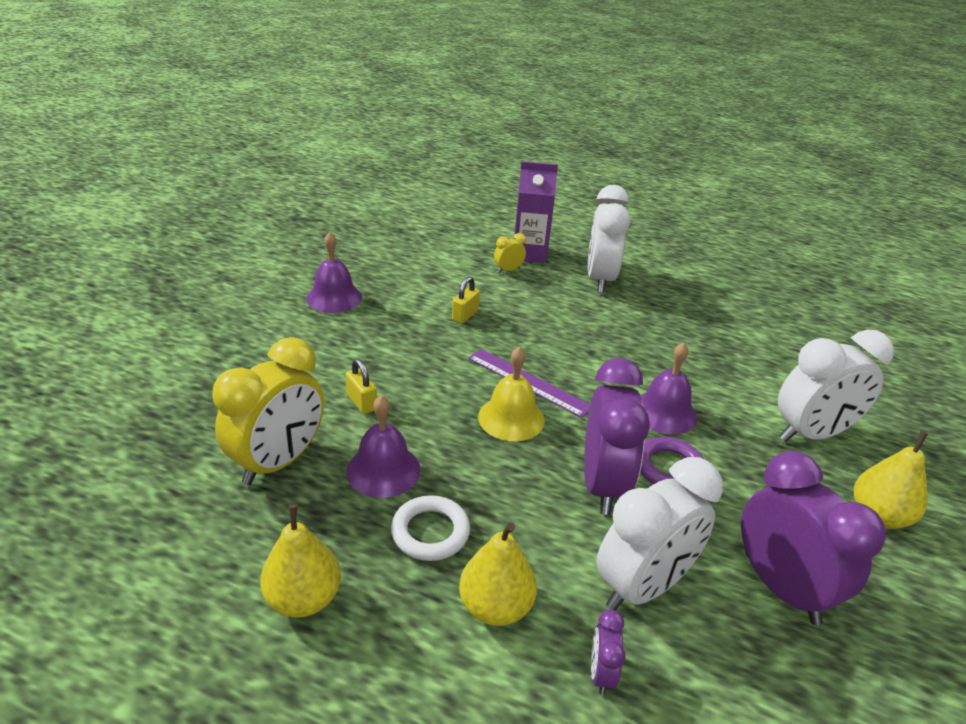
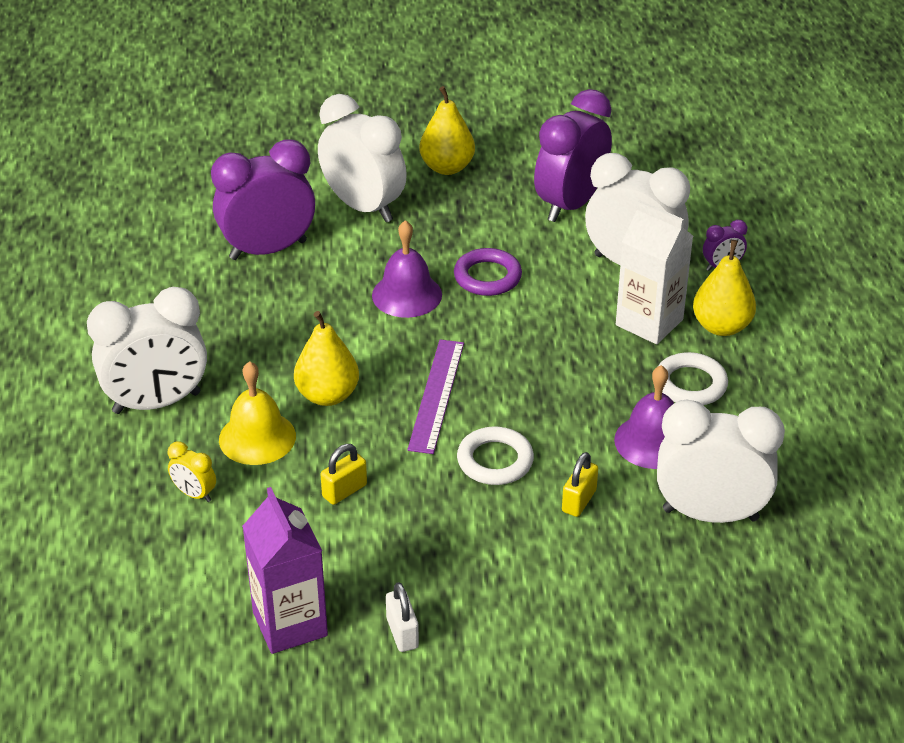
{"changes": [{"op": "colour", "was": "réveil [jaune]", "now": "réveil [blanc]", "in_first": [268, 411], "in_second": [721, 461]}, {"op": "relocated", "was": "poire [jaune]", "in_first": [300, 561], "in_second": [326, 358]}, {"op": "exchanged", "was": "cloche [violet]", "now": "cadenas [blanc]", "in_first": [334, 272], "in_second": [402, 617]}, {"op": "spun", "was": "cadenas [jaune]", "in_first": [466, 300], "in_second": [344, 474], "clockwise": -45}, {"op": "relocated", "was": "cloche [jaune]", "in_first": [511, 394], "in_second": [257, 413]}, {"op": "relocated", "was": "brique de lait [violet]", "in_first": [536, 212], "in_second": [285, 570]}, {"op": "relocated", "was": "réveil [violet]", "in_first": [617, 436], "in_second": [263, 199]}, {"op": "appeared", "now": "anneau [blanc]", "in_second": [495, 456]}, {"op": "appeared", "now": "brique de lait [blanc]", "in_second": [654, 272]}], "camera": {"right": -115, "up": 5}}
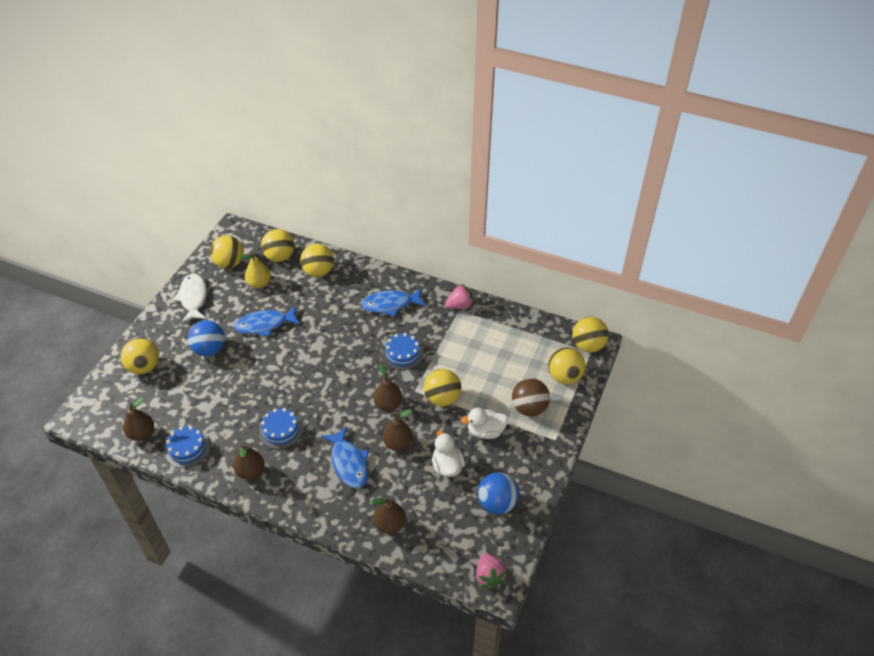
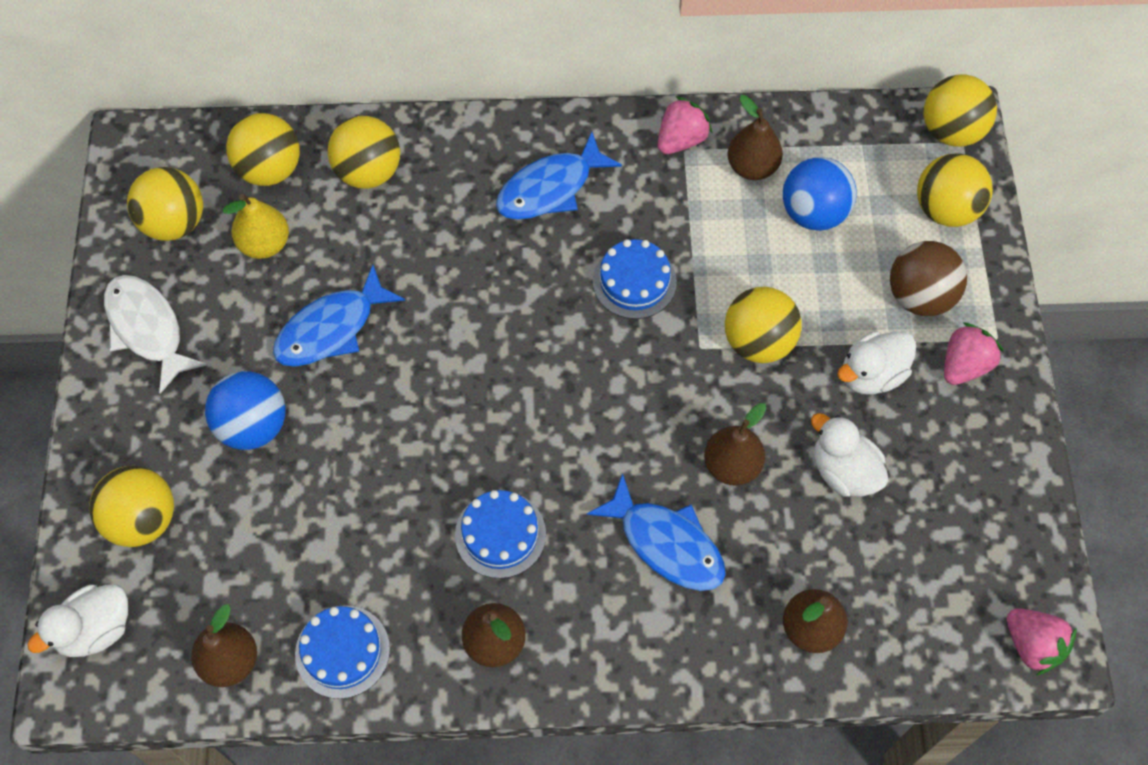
{"changes": [{"op": "relocated", "was": "poire [marron]", "in_first": [387, 387], "in_second": [755, 137]}, {"op": "relocated", "was": "balle [bleu]", "in_first": [498, 493], "in_second": [820, 194]}, {"op": "appeared", "now": "canard [blanc]", "in_second": [77, 621]}, {"op": "appeared", "now": "fraise [rose]", "in_second": [974, 354]}], "camera": {"right": -25, "up": 15}}
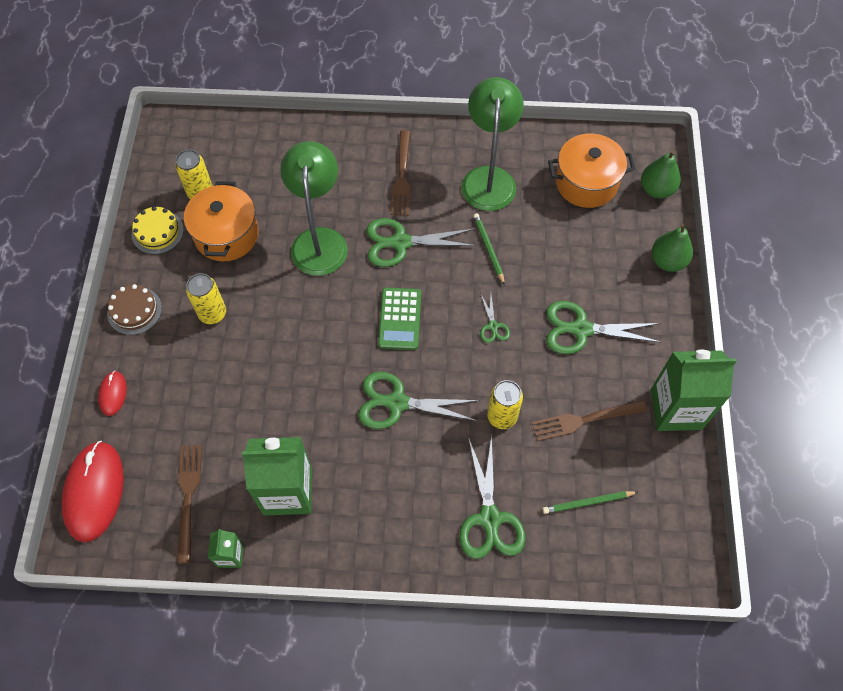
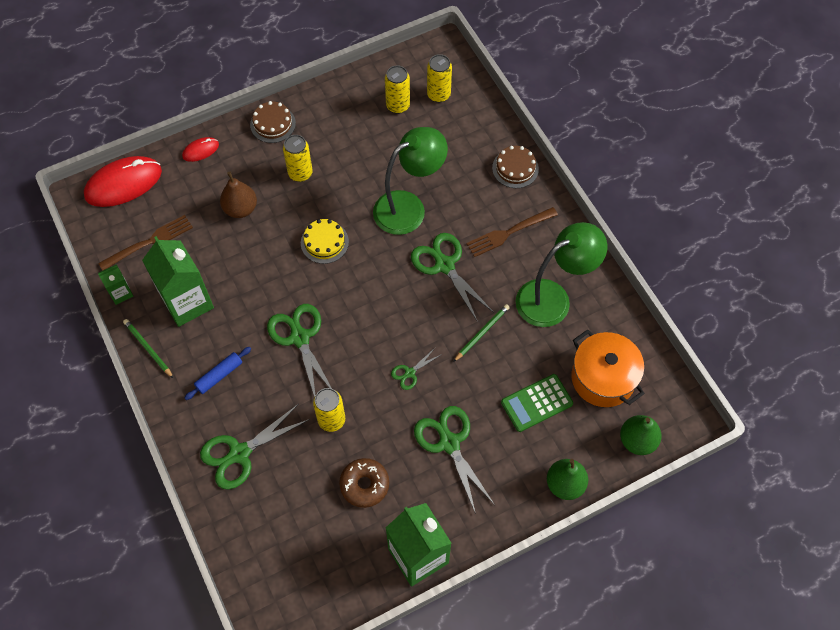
{"changes": [{"op": "relocated", "was": "gâteau [jaune]", "in_first": [158, 230], "in_second": [325, 241]}, {"op": "missing", "was": "marmite [orange]", "in_first": [221, 221]}, {"op": "relocated", "was": "calculatrice [vert]", "in_first": [399, 319], "in_second": [537, 403]}, {"op": "exchanged", "was": "fourchette [marron]", "now": "beignet [marron]", "in_first": [589, 420], "in_second": [364, 483]}, {"op": "relocated", "was": "crayon [vert]", "in_first": [590, 502], "in_second": [148, 349]}, {"op": "appeared", "now": "rouleau à pâtisserie [bleu]", "in_second": [217, 373]}, {"op": "appeared", "now": "poire [marron]", "in_second": [238, 195]}, {"op": "appeared", "now": "canette [jaune]", "in_second": [439, 78]}, {"op": "appeared", "now": "gâteau [marron]", "in_second": [515, 167]}], "camera": {"right": 60, "up": 0}}
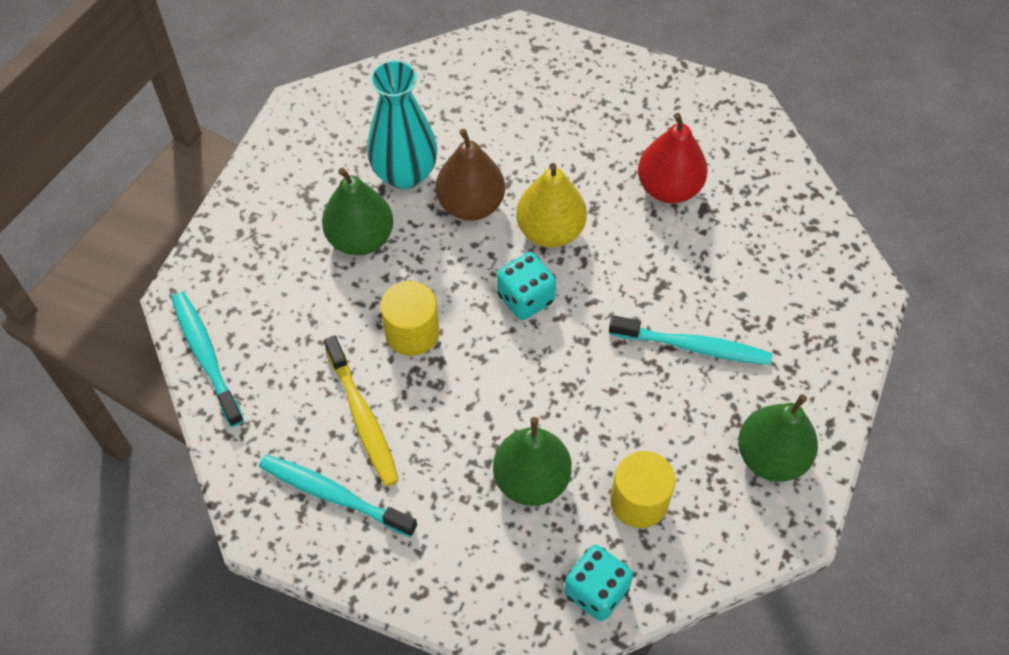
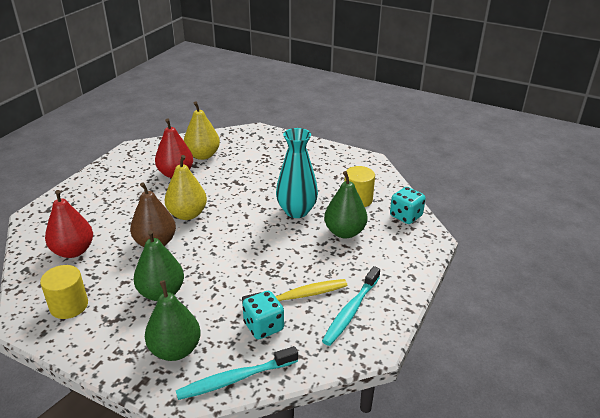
{"changes": [{"op": "relocated", "was": "vase [turquoise]", "in_first": [402, 124], "in_second": [297, 173]}, {"op": "relocated", "was": "cylindre [jaune]", "in_first": [409, 318], "in_second": [64, 292]}, {"op": "relocated", "was": "dé [turquoise]", "in_first": [526, 286], "in_second": [263, 315]}, {"op": "missing", "was": "brosse à dents [turquoise]", "in_first": [690, 340]}, {"op": "relocated", "was": "poire [vert]", "in_first": [778, 438], "in_second": [173, 320]}, {"op": "appeared", "now": "poire [rouge]", "in_second": [69, 224]}, {"op": "appeared", "now": "poire [jaune]", "in_second": [202, 130]}], "camera": {"right": -85, "up": -25}}
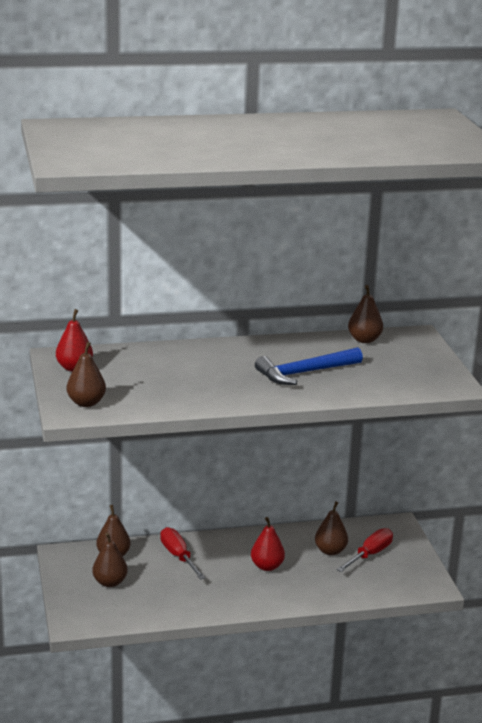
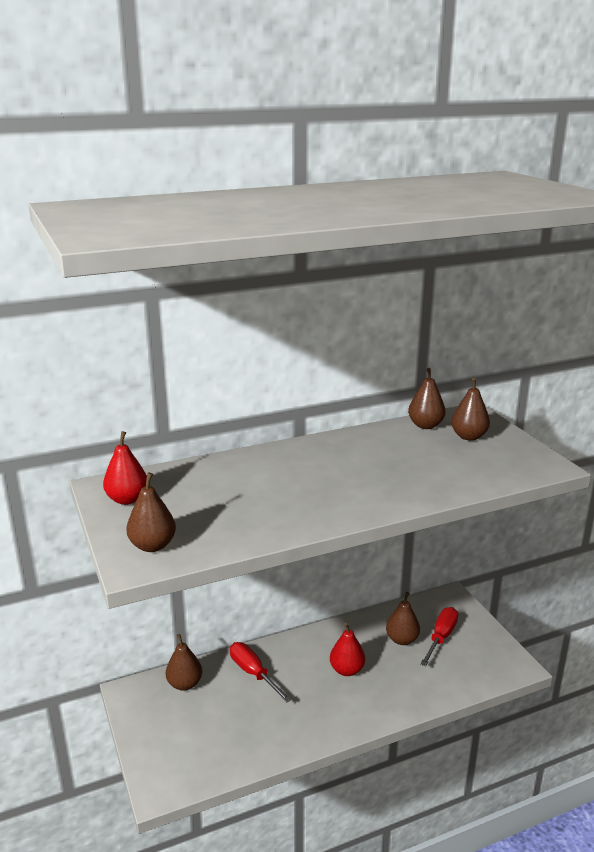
{"changes": [{"op": "relocated", "was": "poire [marron]", "in_first": [110, 559], "in_second": [470, 409]}, {"op": "missing", "was": "marteau [bleu]", "in_first": [309, 366]}], "camera": {"right": -10, "up": 0}}
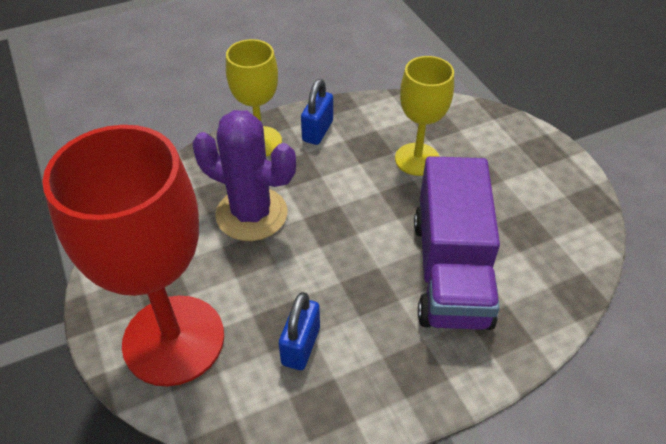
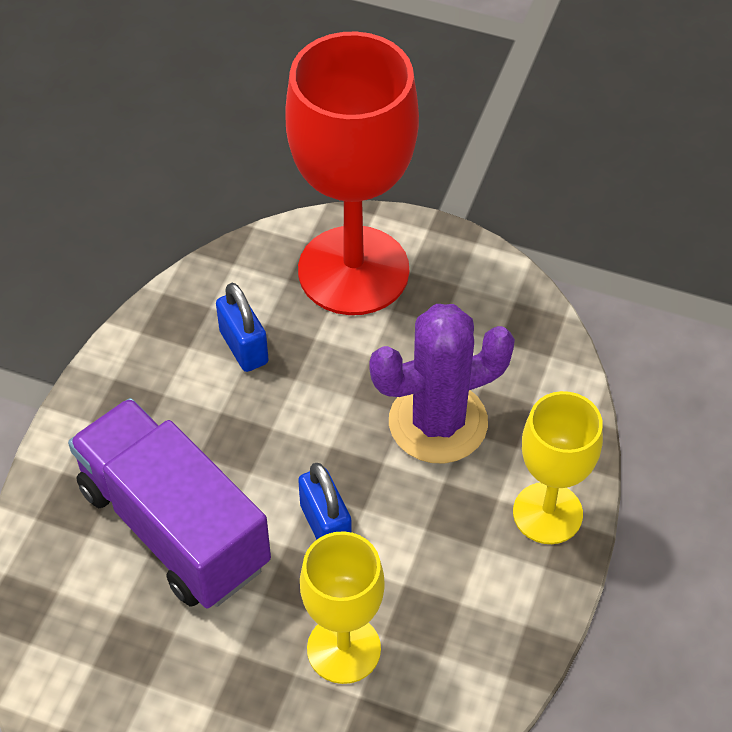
{"changes": [{"op": "relocated", "was": "cadenas [bleu]", "in_first": [317, 112], "in_second": [325, 501]}], "camera": {"right": 135, "up": 5}}
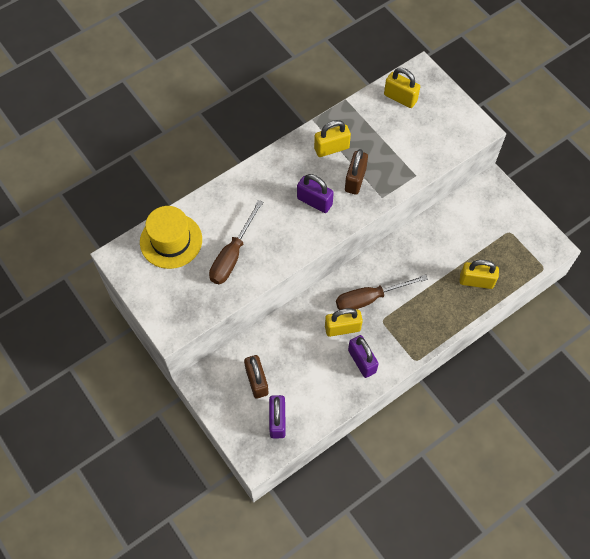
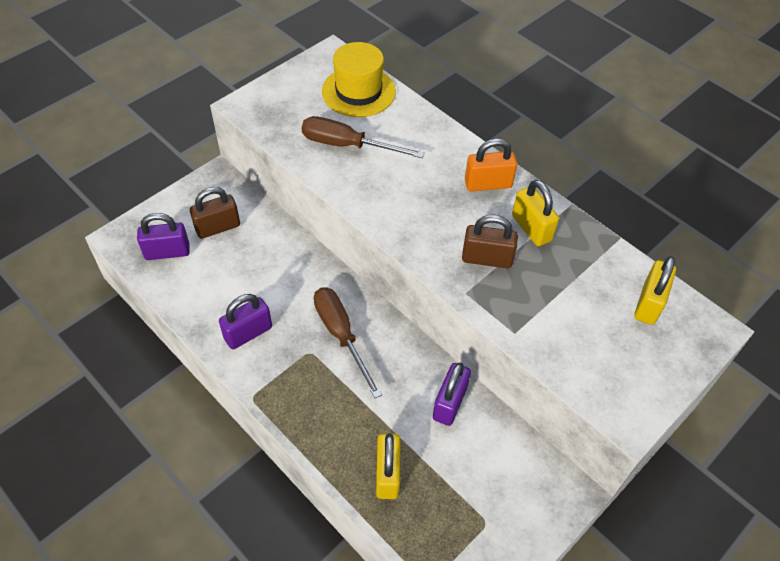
{"changes": [{"op": "relocated", "was": "cadenas [violet]", "in_first": [315, 193], "in_second": [452, 394]}, {"op": "missing", "was": "cadenas [jaune]", "in_first": [344, 322]}, {"op": "appeared", "now": "cadenas [orange]", "in_second": [491, 165]}], "camera": {"right": 80, "up": -10}}
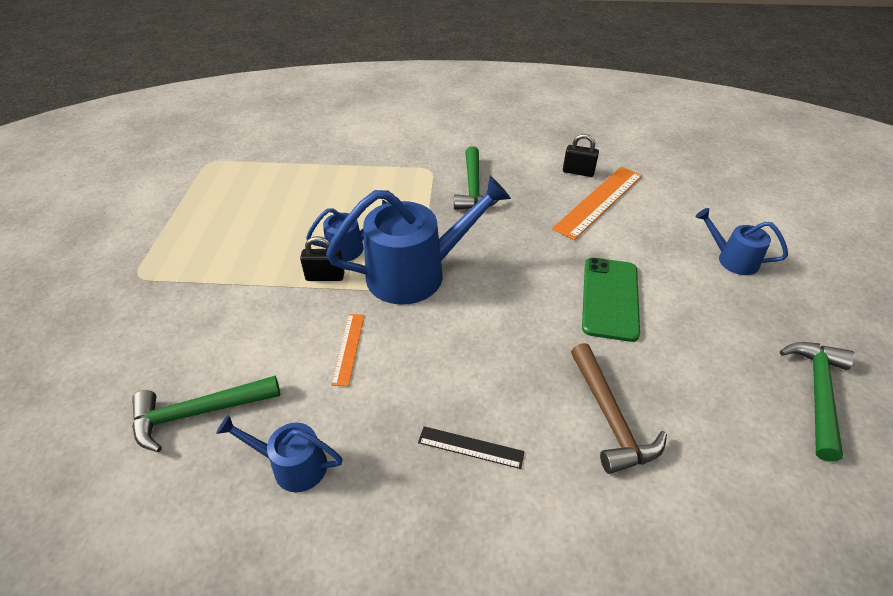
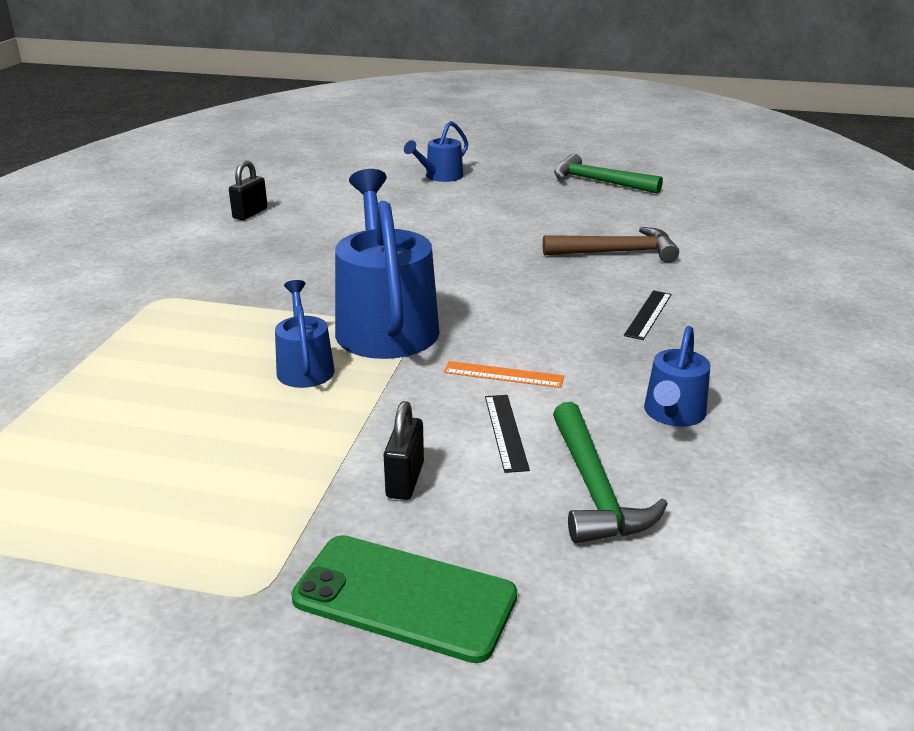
{"changes": [{"op": "relocated", "was": "cadenas [noir]", "in_first": [322, 258], "in_second": [403, 450]}, {"op": "missing", "was": "marteau [vert]", "in_first": [476, 178]}, {"op": "missing", "was": "règle [orange]", "in_first": [597, 203]}, {"op": "relocated", "was": "téléphone [vert]", "in_first": [611, 300], "in_second": [404, 599]}, {"op": "appeared", "now": "règle [noir]", "in_second": [507, 434]}], "camera": {"right": -80, "up": -15}}
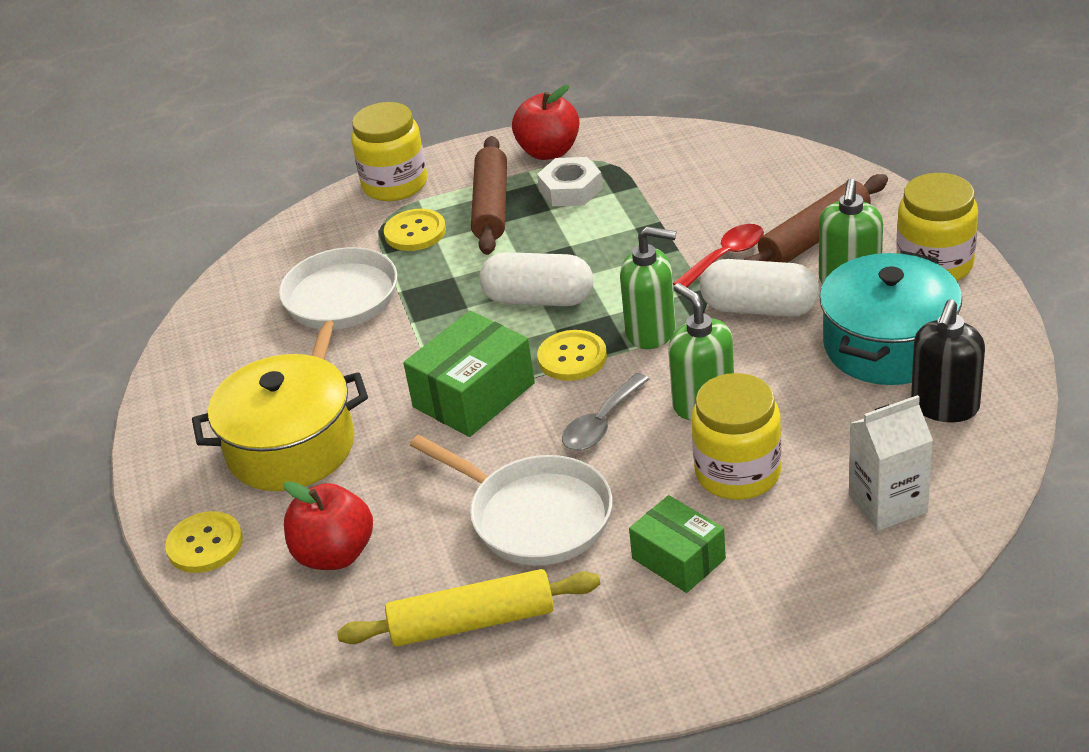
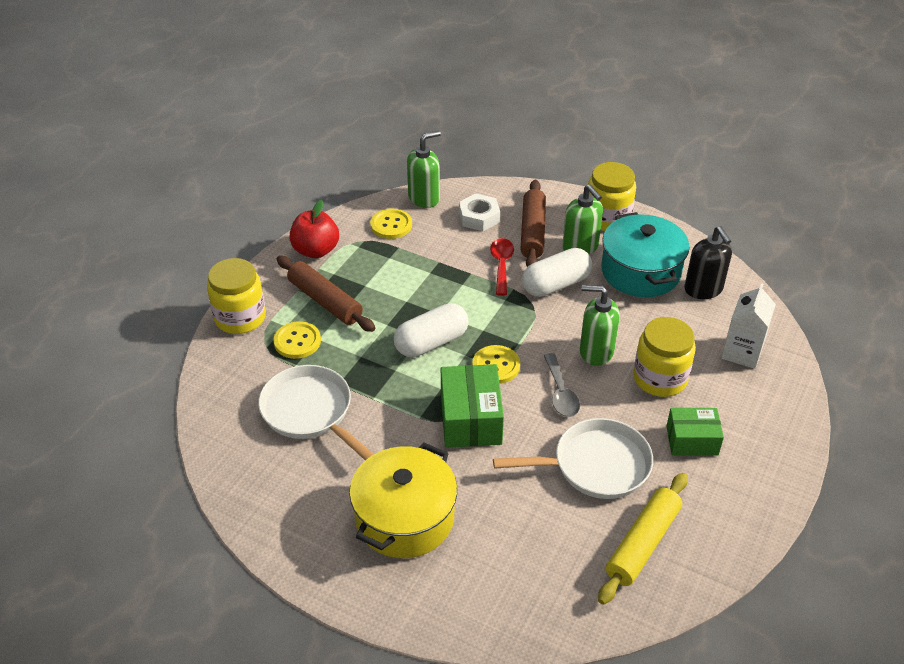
{"changes": [{"op": "relocated", "was": "bouton [jaune]", "in_first": [204, 542], "in_second": [391, 224]}, {"op": "missing", "was": "pomme [rouge]", "in_first": [328, 525]}, {"op": "relocated", "was": "écrou [blanc]", "in_first": [570, 181], "in_second": [479, 212]}, {"op": "relocated", "was": "distributeur de savon [vert]", "in_first": [648, 287], "in_second": [424, 169]}], "camera": {"right": -50, "up": 5}}
